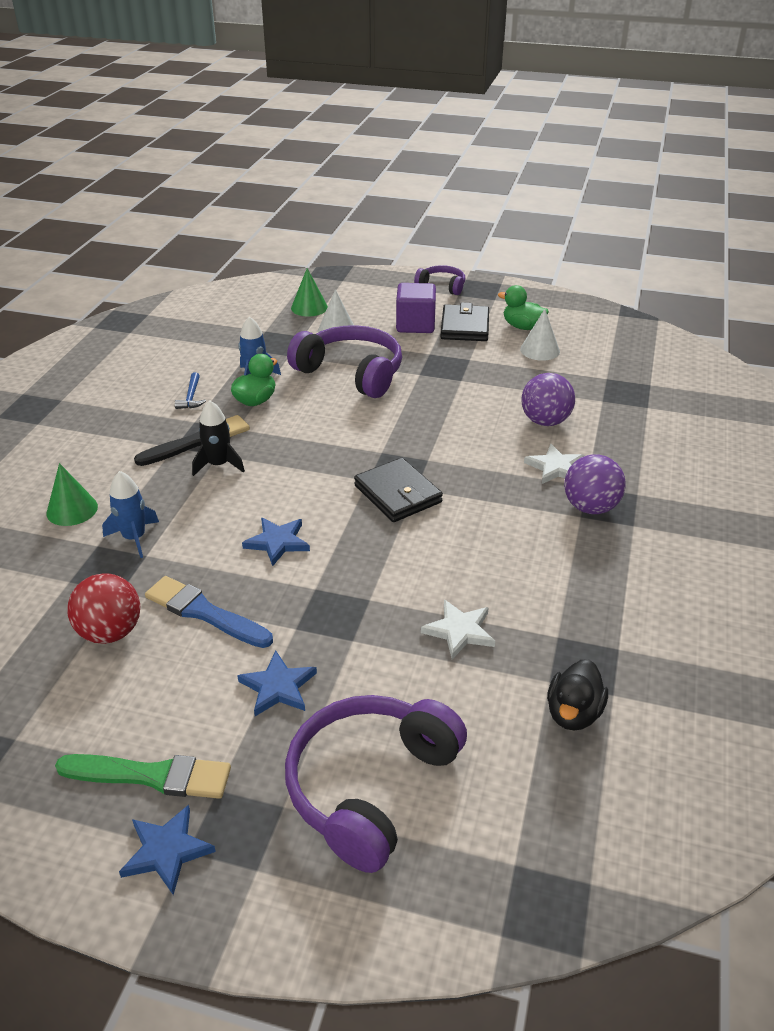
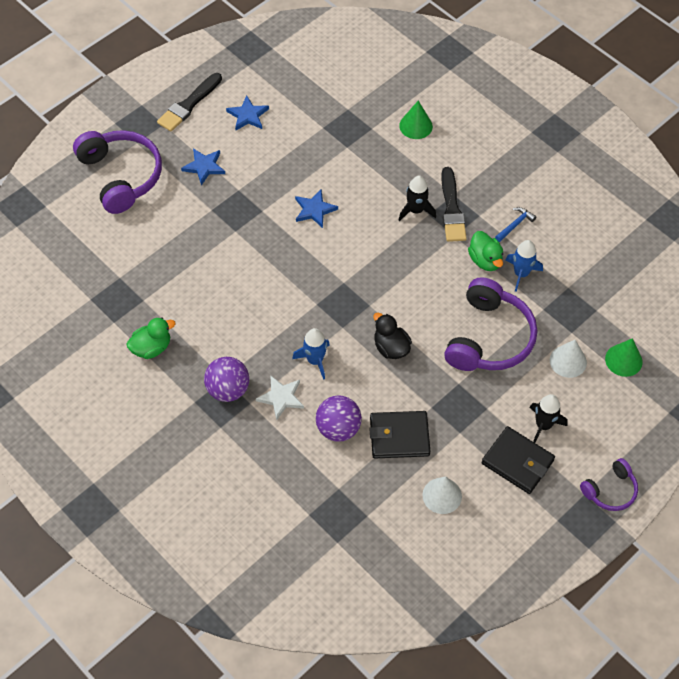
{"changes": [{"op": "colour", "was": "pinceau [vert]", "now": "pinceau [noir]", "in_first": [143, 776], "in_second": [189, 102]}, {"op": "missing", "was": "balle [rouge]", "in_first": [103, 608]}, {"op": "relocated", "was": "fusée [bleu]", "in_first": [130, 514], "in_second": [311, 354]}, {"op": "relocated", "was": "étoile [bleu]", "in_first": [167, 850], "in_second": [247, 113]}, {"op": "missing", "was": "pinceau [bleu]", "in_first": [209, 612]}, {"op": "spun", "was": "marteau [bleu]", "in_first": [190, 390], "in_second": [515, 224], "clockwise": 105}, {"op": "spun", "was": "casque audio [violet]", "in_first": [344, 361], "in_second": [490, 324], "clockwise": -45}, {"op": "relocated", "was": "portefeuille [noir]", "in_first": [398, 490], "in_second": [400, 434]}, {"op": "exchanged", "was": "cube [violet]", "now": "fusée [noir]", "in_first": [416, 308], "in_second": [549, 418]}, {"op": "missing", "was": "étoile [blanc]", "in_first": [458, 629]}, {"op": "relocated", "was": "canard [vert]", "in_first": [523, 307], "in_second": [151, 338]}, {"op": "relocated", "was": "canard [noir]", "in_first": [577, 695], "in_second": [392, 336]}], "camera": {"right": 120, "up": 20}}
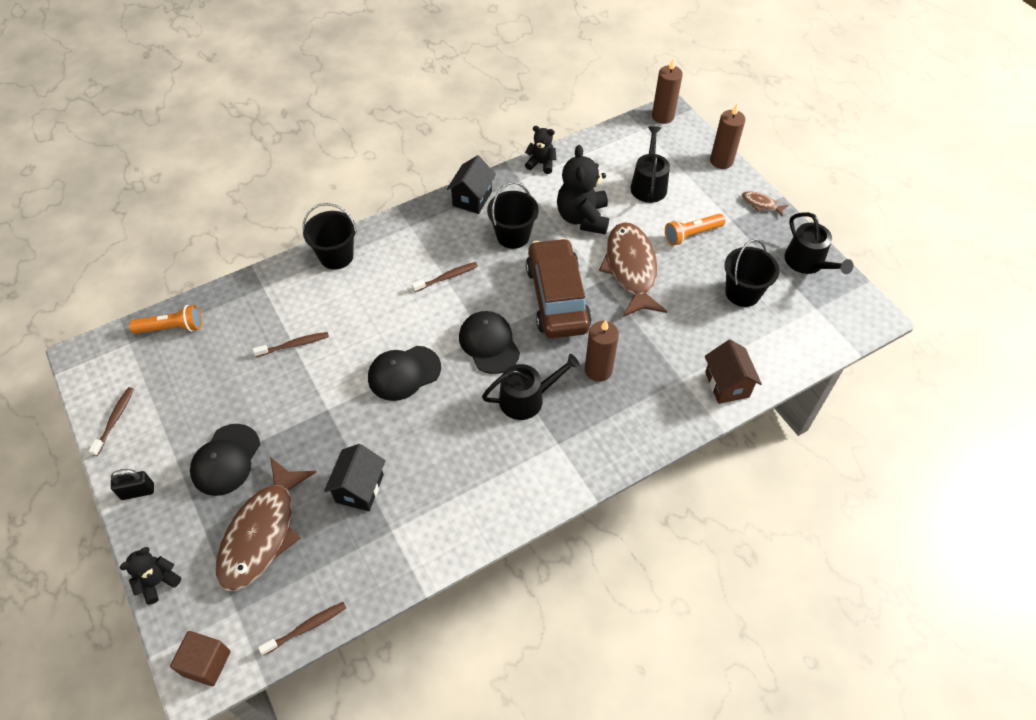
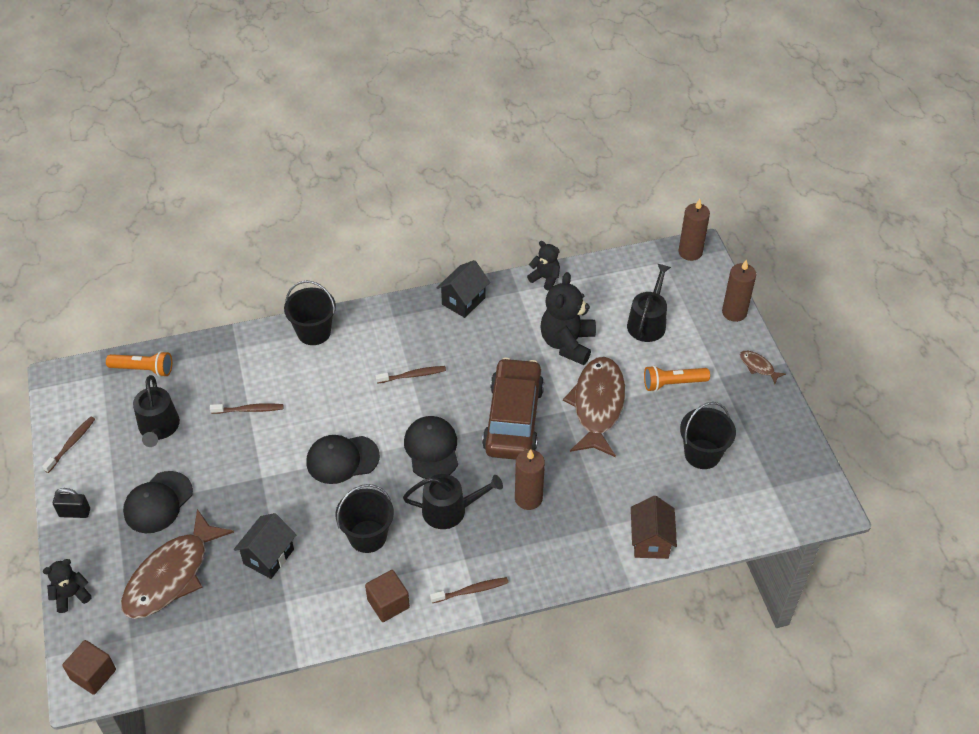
{"changes": [{"op": "relocated", "was": "brosse à dents [marron]", "in_first": [302, 629], "in_second": [469, 590]}, {"op": "relocated", "was": "seau [noir]", "in_first": [513, 215], "in_second": [365, 518]}, {"op": "relocated", "was": "arrosoir [noir]", "in_first": [819, 243], "in_second": [156, 411]}, {"op": "appeared", "now": "cube [marron]", "in_second": [387, 596]}], "camera": {"right": 15, "up": -5}}
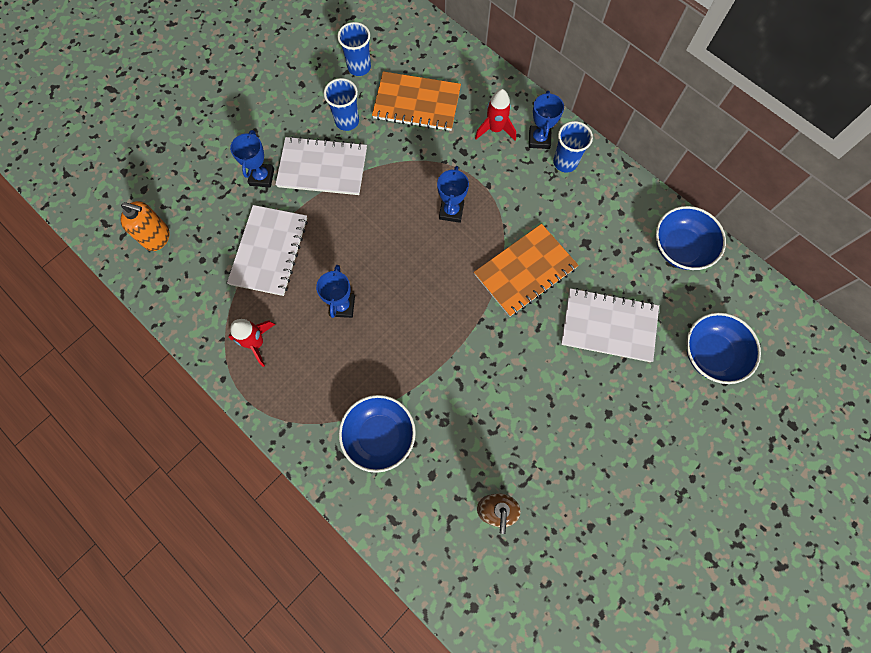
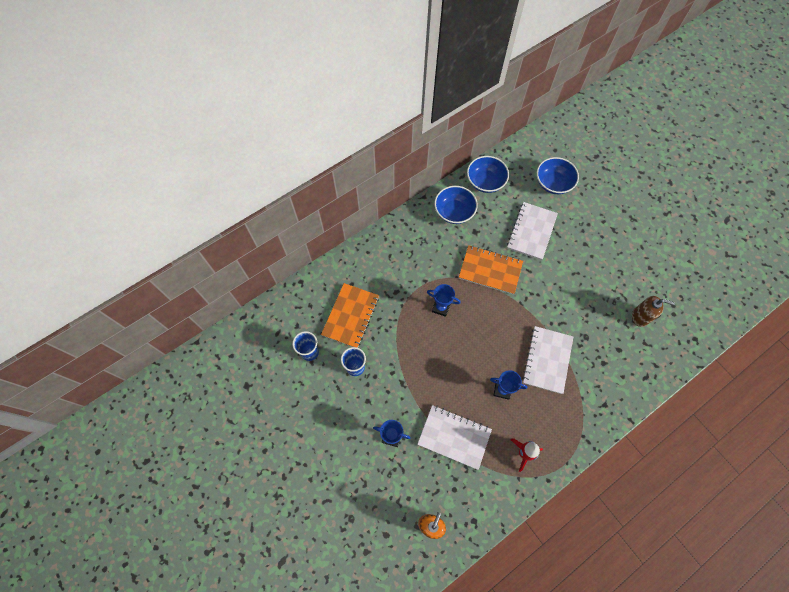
{"changes": [{"op": "relocated", "was": "carnet [blanc]", "in_first": [321, 165], "in_second": [547, 360]}, {"op": "relocated", "was": "bol [bleu]", "in_first": [377, 434], "in_second": [456, 205]}, {"op": "spun", "was": "carnet [orange]", "in_first": [526, 270], "in_second": [491, 270], "clockwise": -45}, {"op": "missing", "was": "fusée [rouge]", "in_first": [495, 115]}, {"op": "missing", "was": "trophée [bleu]", "in_first": [546, 120]}, {"op": "missing", "was": "gobelet [bleu]", "in_first": [573, 146]}], "camera": {"right": -80, "up": -5}}
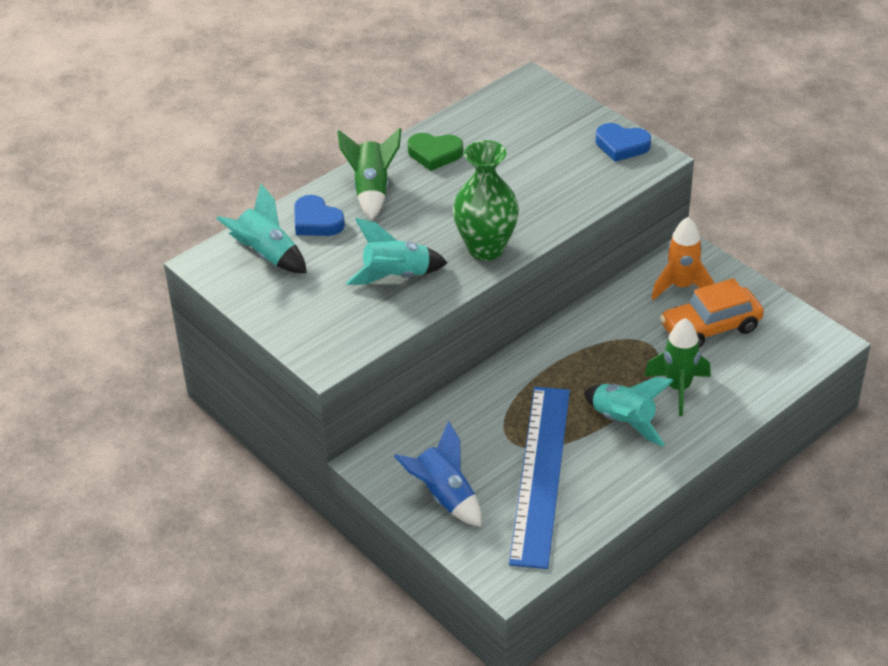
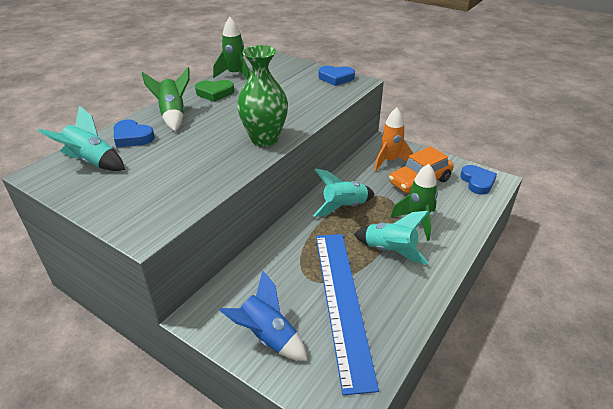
{"changes": [{"op": "relocated", "was": "fusée [turquoise]", "in_first": [396, 251], "in_second": [343, 193]}, {"op": "appeared", "now": "fusée [vert]", "in_second": [231, 48]}, {"op": "appeared", "now": "cœur [bleu]", "in_second": [478, 180]}], "camera": {"right": -15, "up": -5}}
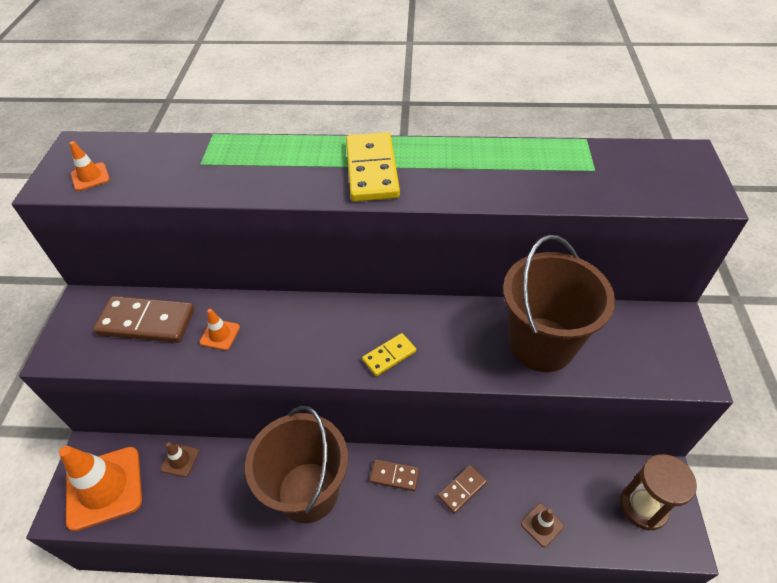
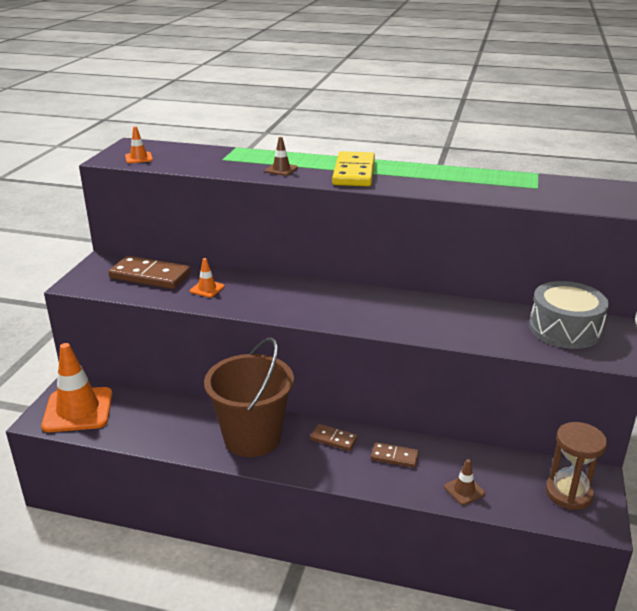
{"changes": [{"op": "relocated", "was": "cône de chantier [marron]", "in_first": [180, 459], "in_second": [281, 156]}, {"op": "missing", "was": "domino [jaune]", "in_first": [389, 354]}, {"op": "spun", "was": "domino [marron]", "in_first": [462, 489], "in_second": [395, 455], "clockwise": 45}, {"op": "missing", "was": "seau [marron]", "in_first": [559, 303]}, {"op": "appeared", "now": "tambour [gris]", "in_second": [569, 315]}], "camera": {"right": 10, "up": -20}}
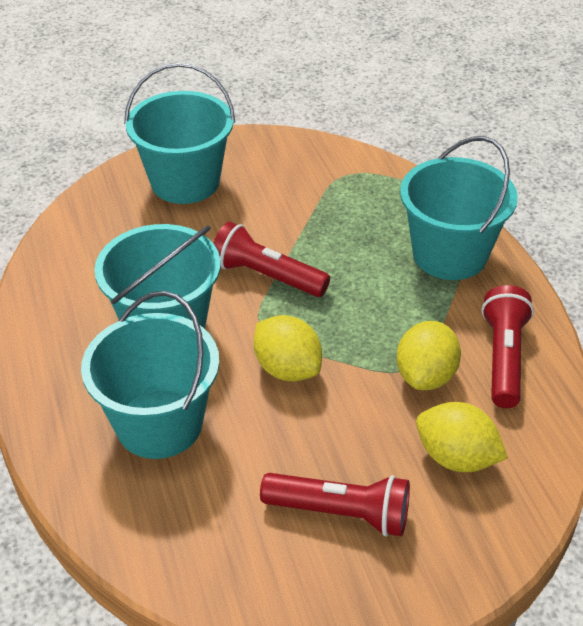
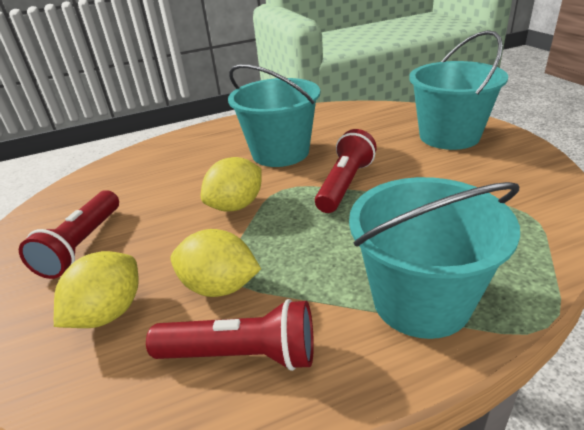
{"changes": [{"op": "missing", "was": "seau [turquoise]", "in_first": [150, 375]}], "camera": {"right": 90, "up": -10}}
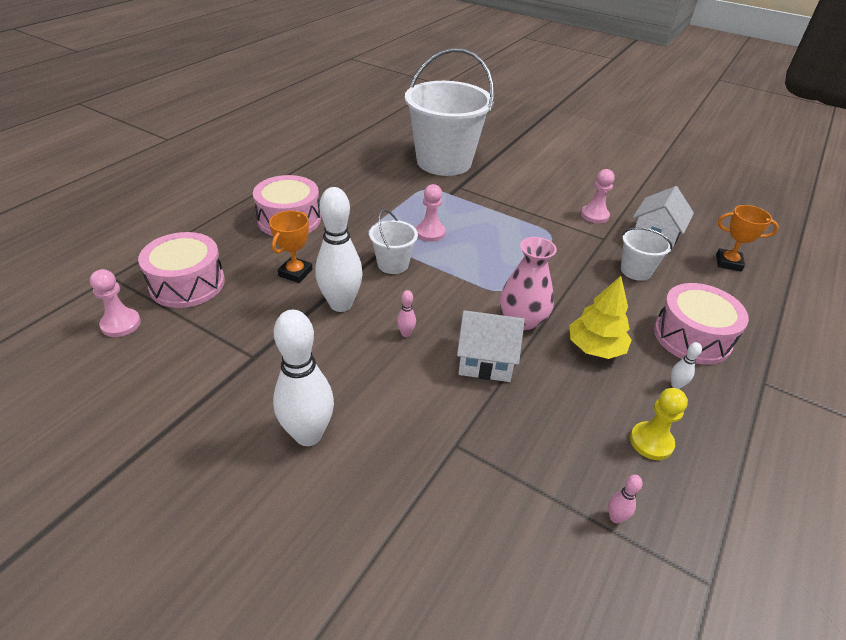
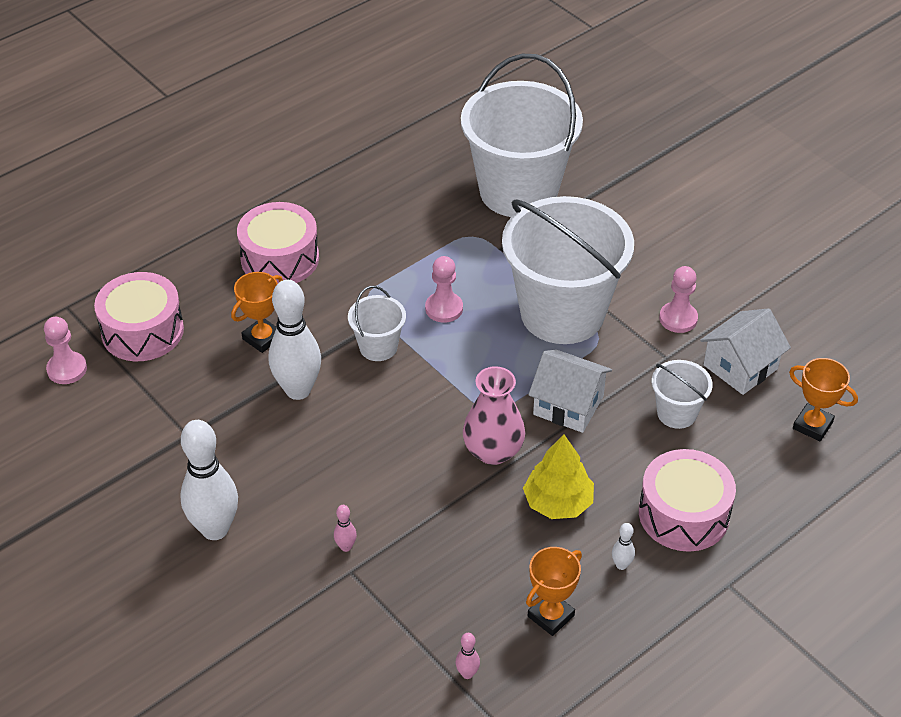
{"changes": [{"op": "relocated", "was": "quille [rose]", "in_first": [406, 313], "in_second": [345, 528]}, {"op": "relocated", "was": "maison [blanc]", "in_first": [491, 346], "in_second": [570, 391]}, {"op": "exchanged", "was": "pion [jaune]", "now": "trophée [orange]", "in_first": [659, 424], "in_second": [554, 591]}, {"op": "appeared", "now": "seau [blanc]", "in_second": [568, 270]}], "camera": {"right": 20, "up": 5}}
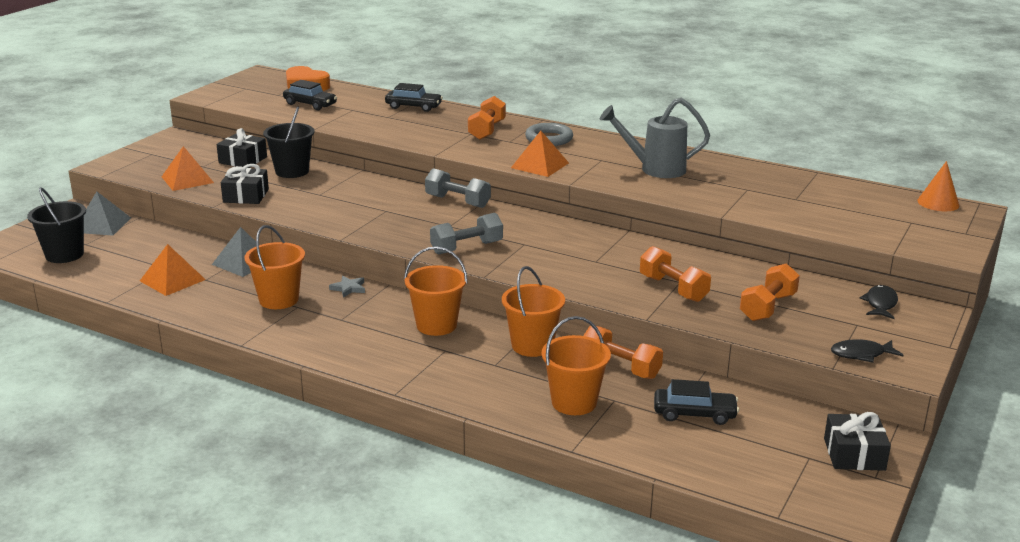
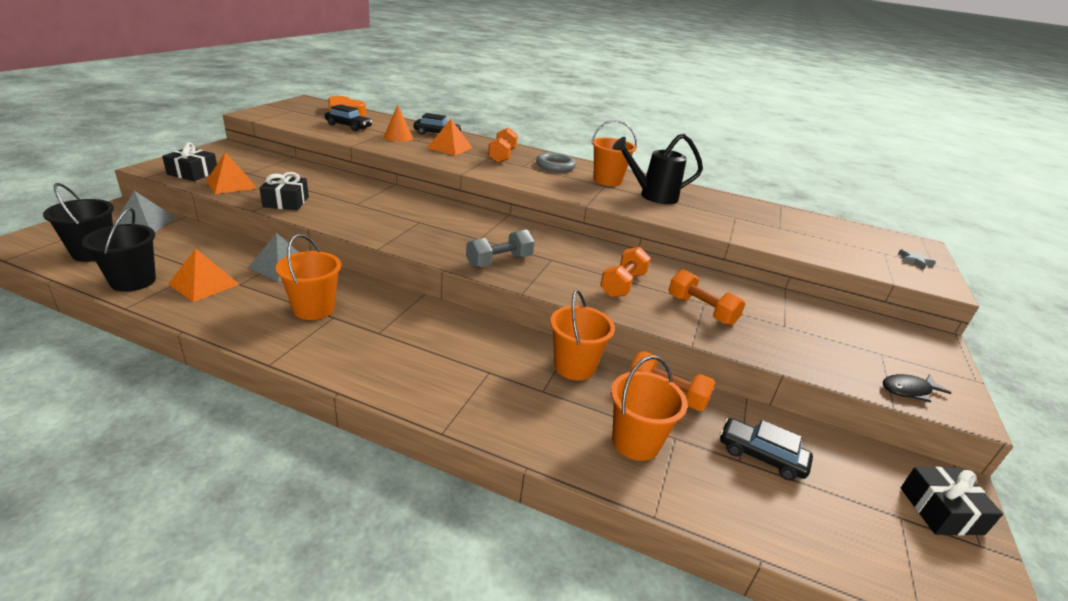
{"changes": [{"op": "relocated", "was": "cadeau [noir]", "in_first": [241, 148], "in_second": [189, 162]}, {"op": "relocated", "was": "seau [noir]", "in_first": [288, 142], "in_second": [119, 249]}, {"op": "relocated", "was": "étoile [gris]", "in_first": [347, 287], "in_second": [917, 259]}, {"op": "relocated", "was": "seau [orange]", "in_first": [436, 291], "in_second": [614, 153]}, {"op": "missing", "was": "haltère [gris]", "in_first": [458, 188]}, {"op": "relocated", "was": "pyramide [orange]", "in_first": [540, 154], "in_second": [450, 137]}, {"op": "colour", "was": "arrosoir [gris]", "now": "arrosoir [noir]", "in_first": [655, 138], "in_second": [657, 169]}, {"op": "spun", "was": "voiture [noir]", "in_first": [696, 402], "in_second": [766, 449], "clockwise": -150}, {"op": "relocated", "was": "haltère [orange]", "in_first": [770, 292], "in_second": [625, 272]}, {"op": "missing", "was": "poisson [noir]", "in_first": [879, 302]}, {"op": "relocated", "was": "cône [orange]", "in_first": [938, 186], "in_second": [398, 123]}], "camera": {"right": -10, "up": 5}}
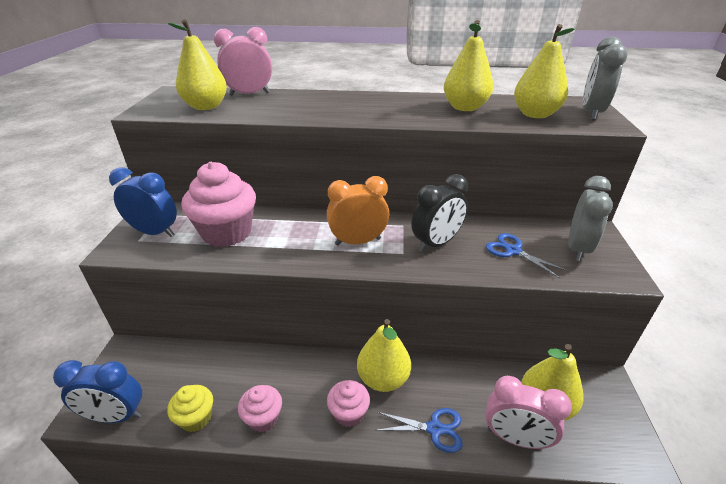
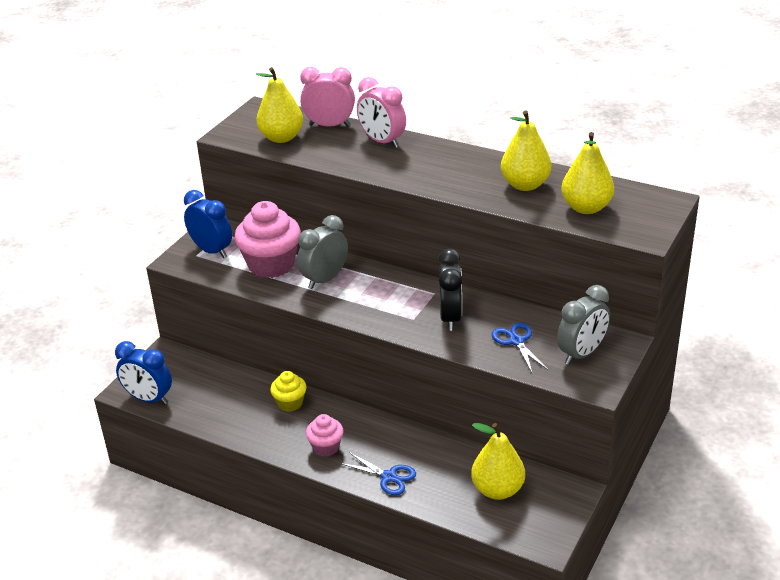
{"changes": [{"op": "relocated", "was": "muffin [jaune]", "in_first": [190, 408], "in_second": [288, 391]}, {"op": "missing", "was": "muffin [rose]", "in_first": [260, 408]}, {"op": "missing", "was": "réveil [orange]", "in_first": [358, 211]}, {"op": "missing", "was": "poire [jaune]", "in_first": [384, 355]}, {"op": "spun", "was": "réveil [noir]", "in_first": [440, 213], "in_second": [450, 289], "clockwise": -75}, {"op": "relocated", "was": "réveil [rose]", "in_first": [529, 412], "in_second": [381, 112]}, {"op": "relocated", "was": "réveil [gris]", "in_first": [605, 78], "in_second": [322, 252]}], "camera": {"right": 25, "up": 0}}
